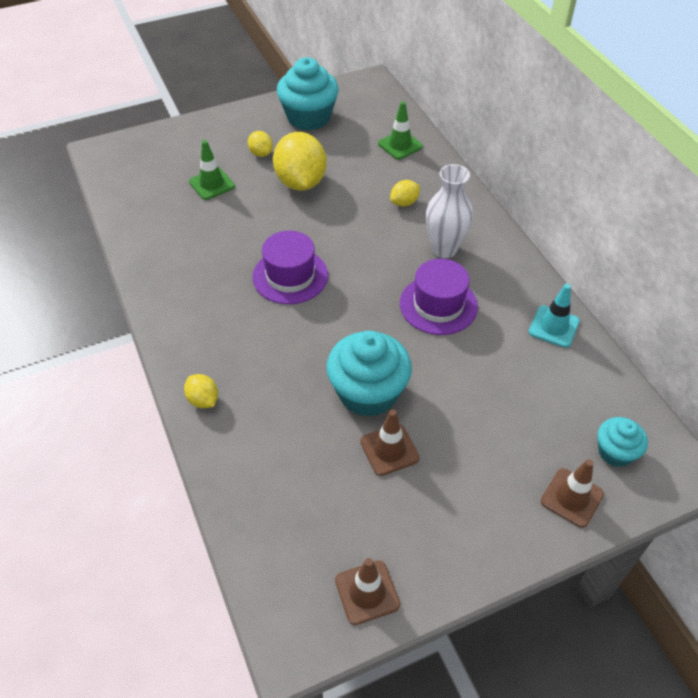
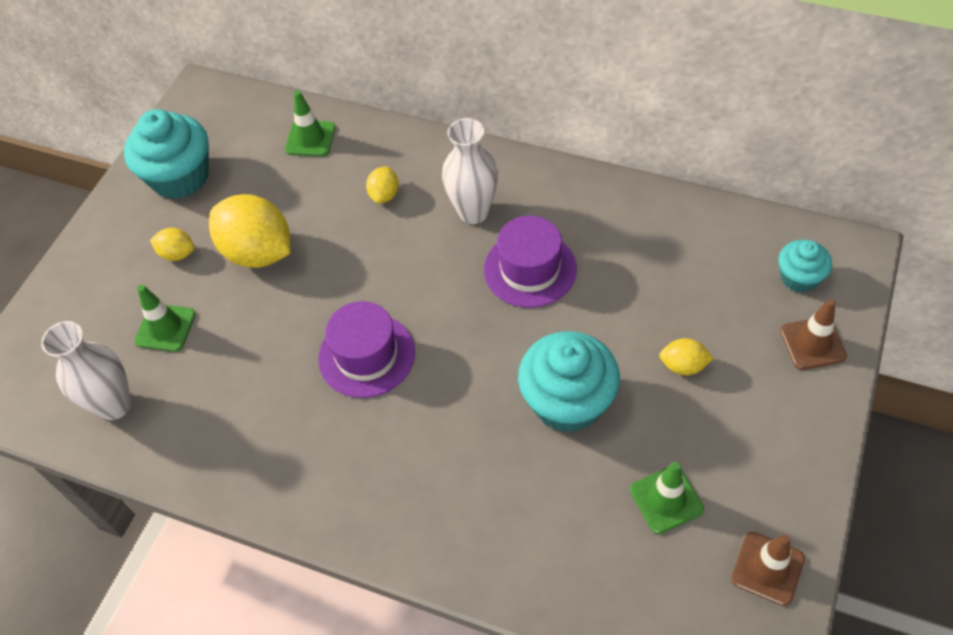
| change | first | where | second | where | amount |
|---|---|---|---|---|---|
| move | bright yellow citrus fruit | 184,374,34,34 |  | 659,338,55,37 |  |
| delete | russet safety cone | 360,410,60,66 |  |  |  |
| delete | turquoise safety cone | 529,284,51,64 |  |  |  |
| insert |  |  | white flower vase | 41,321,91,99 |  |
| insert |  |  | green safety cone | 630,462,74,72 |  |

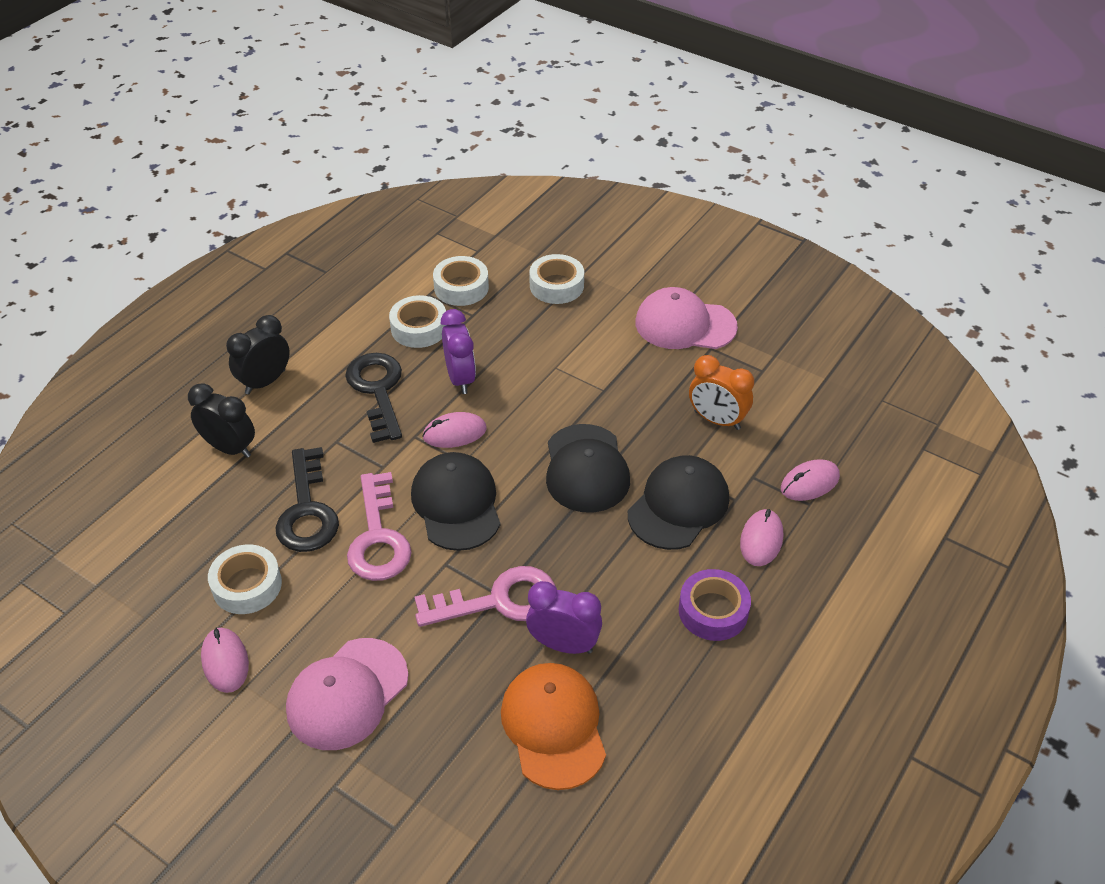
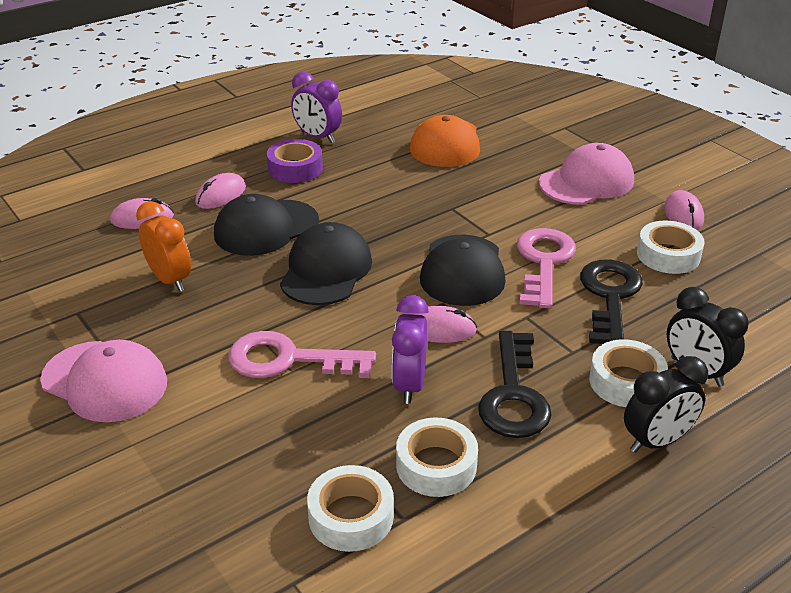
| change | first | where | second | where | amount |
|---|---|---|---|---|---|
| move | pink latchkey | 415,566,141,61 |  | 228,331,148,47 |  |
| move | purple clock | 526,581,76,73 |  | 291,72,51,71 |  |
| move | white roll of tape | 529,254,55,50 |  | 589,339,79,68 |  |

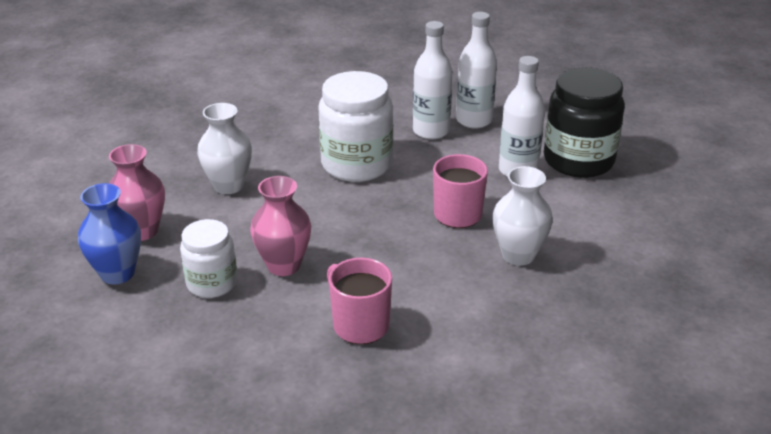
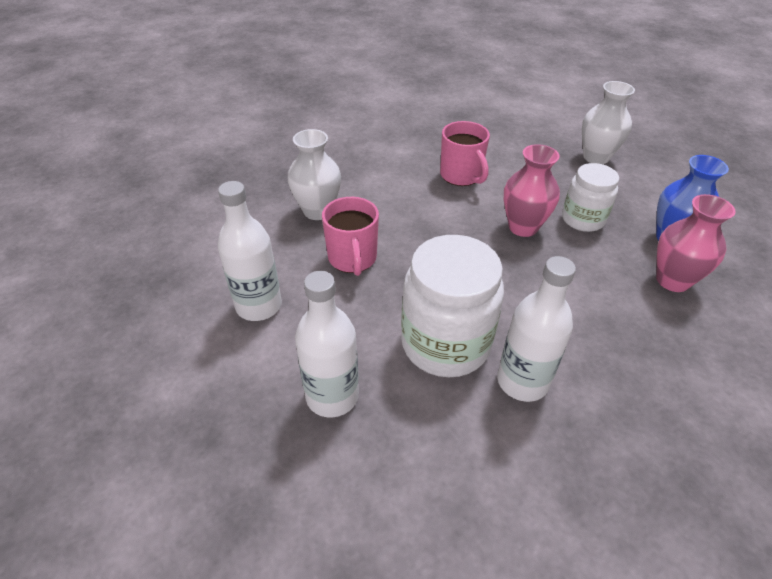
| change | first | where | second | where | amount |
|---|---|---|---|---|---|
| move | white flower vase | 197,103,55,91 |  | 582,81,53,83 |  |
| move | white bottle | 456,12,41,117 |  | 497,256,79,146 |  |
| delete | jet-black preserve jar | 544,67,81,111 |  |  |  |

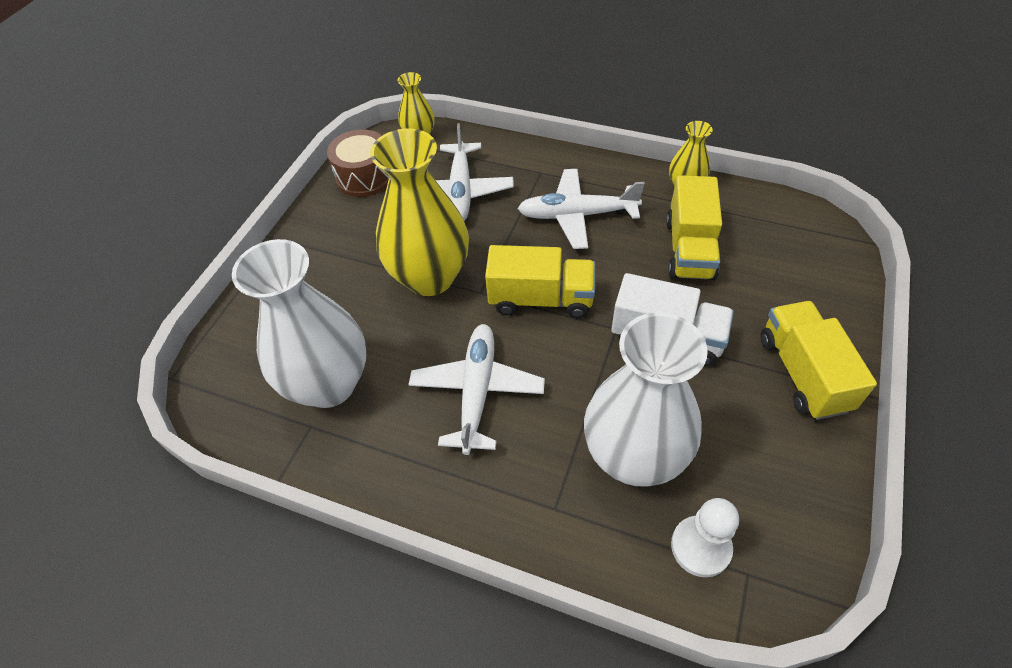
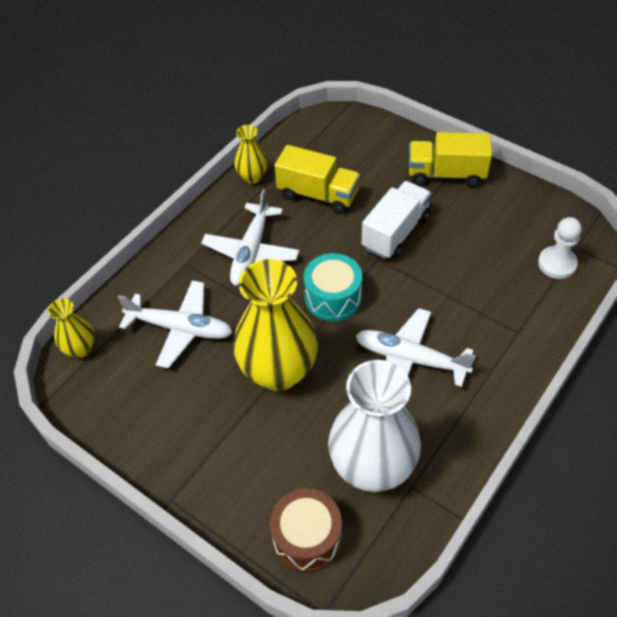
| change | first | where | second | where | amount |
|---|---|---|---|---|---|
| move | russet toy drum | 327,130,62,67 |  | 270,488,72,85 |  |
| replace | bright yellow lorry | 485,245,110,73 | turquoise toy drum | 304,253,58,68 |  |
| delete | white flower vase | 584,312,124,174 |  |  |  |

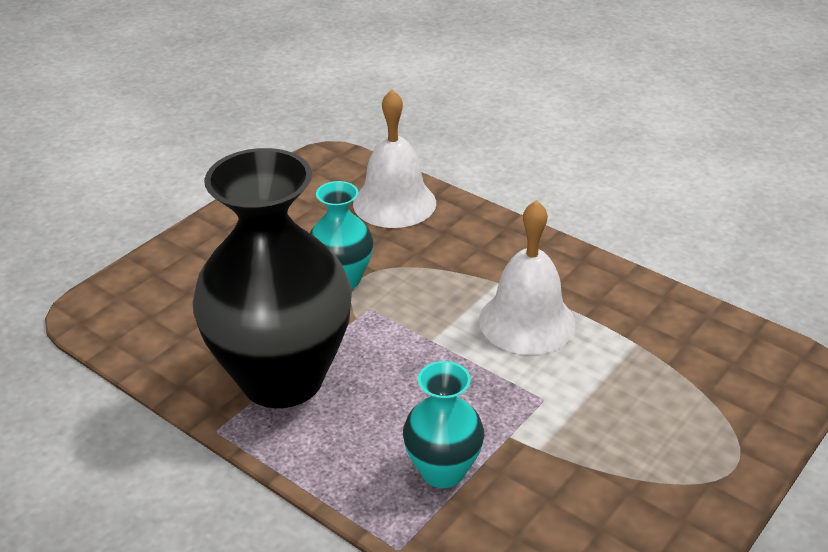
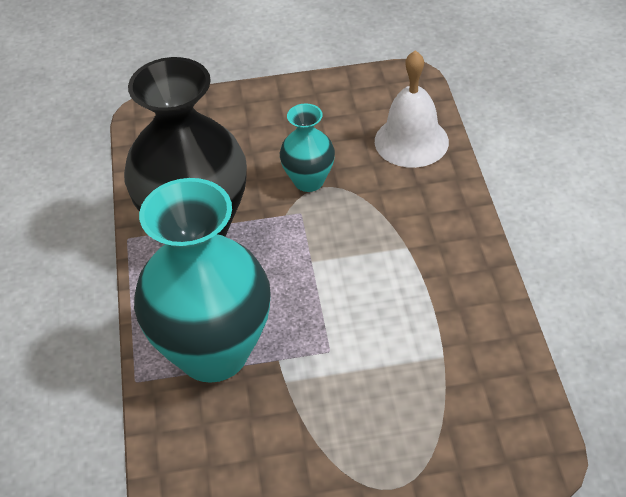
| change | first | where | second | where | amount |
|---|---|---|---|---|---|
| resize | turquoise flower vase | 403,361,81,127 |  | 134,178,137,205 | x2.07 |
| delete | white school bell | 479,200,97,155 |  |  |  |

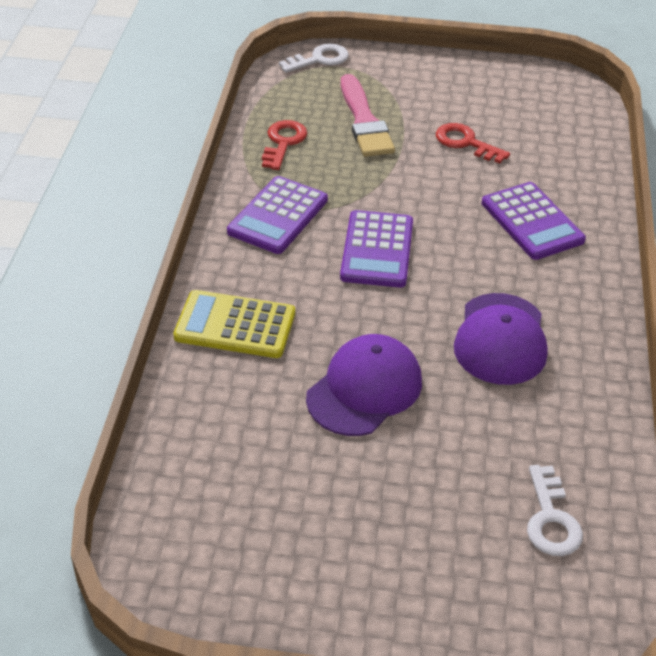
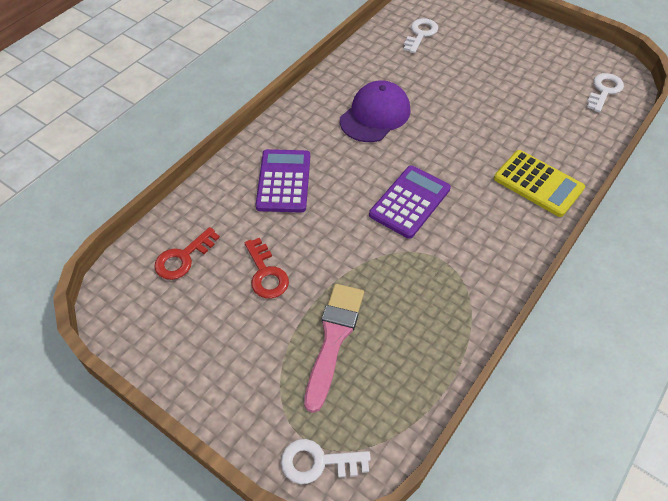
| change | first | where | second | where | amount |
|---|---|---|---|---|---|
| delete | purple calculator | 227,176,101,78 |  |  |  |
| move | crimson latchkey | 262,120,45,50 |  | 154,227,66,53 |  |
| delete | purple cap | 306,334,116,102 |  |  |  |
| insert |  |  | white latchkey | 587,73,37,40 |  |

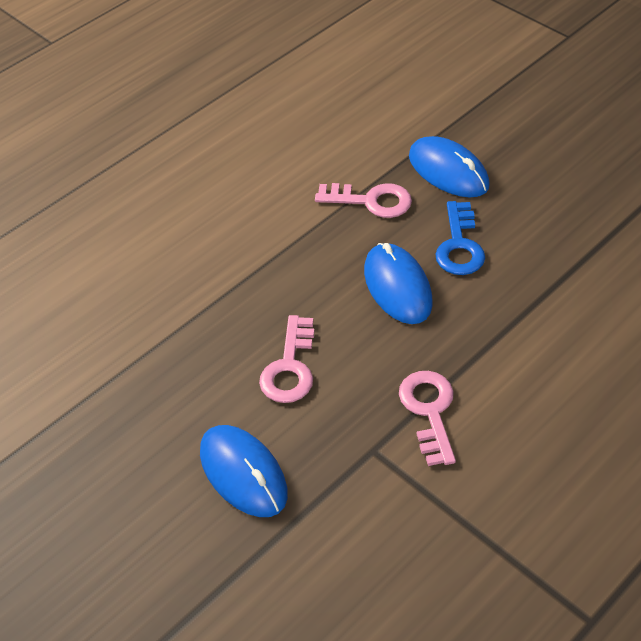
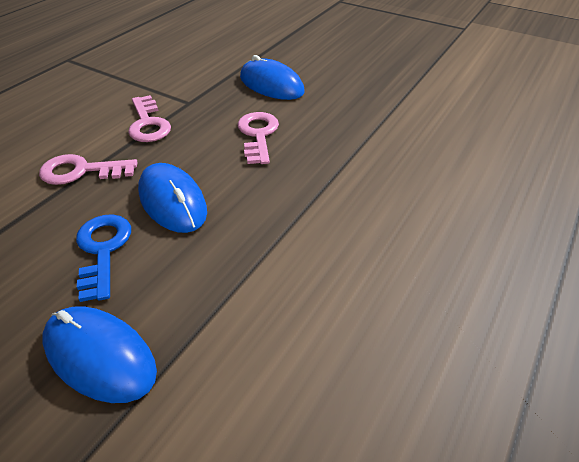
| change | first | where | second | where | amount |
|---|---|---|---|---|---|
| move | pink latchkey | 315,183,97,35 |  | 39,154,99,31 |  |

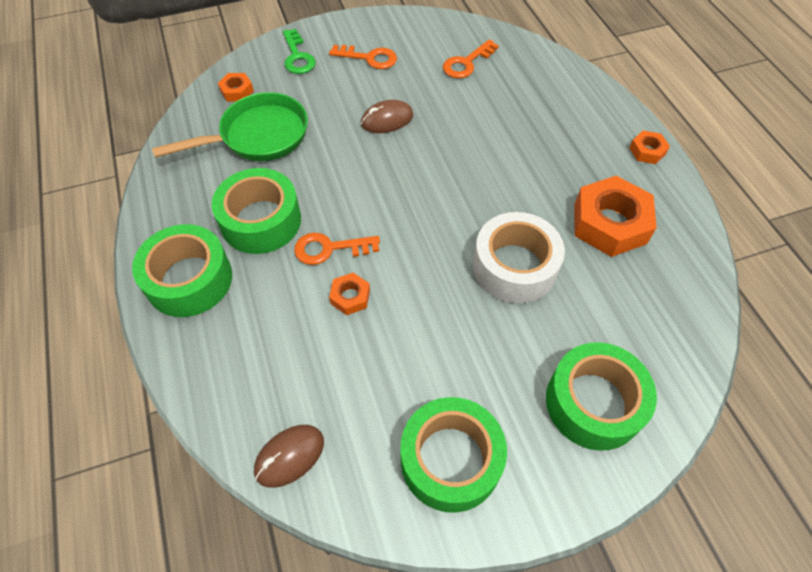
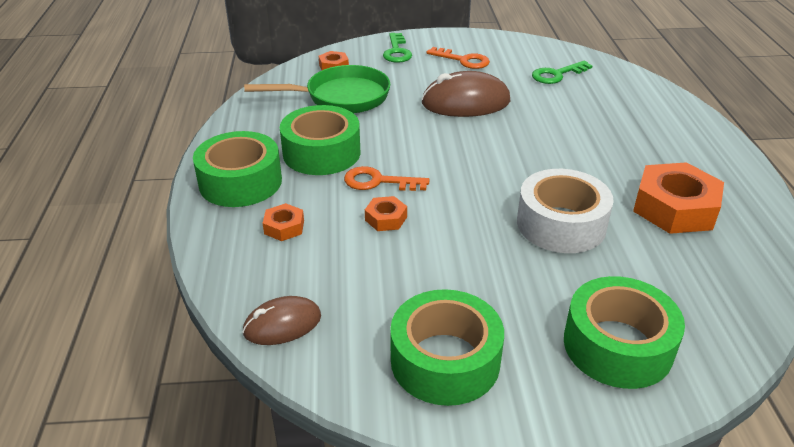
| change | first | where | second | where | amount |
|---|---|---|---|---|---|
| resize | russet PC mouse | 361,100,52,33 |  | 421,71,90,46 | x1.67 |
| recolor | orange-coloured latchkey | 443,39,56,39 | green latchkey | 532,61,60,23 |  |
| move | orange-coloured hex nut | 629,130,41,34 |  | 263,203,41,38 |  |

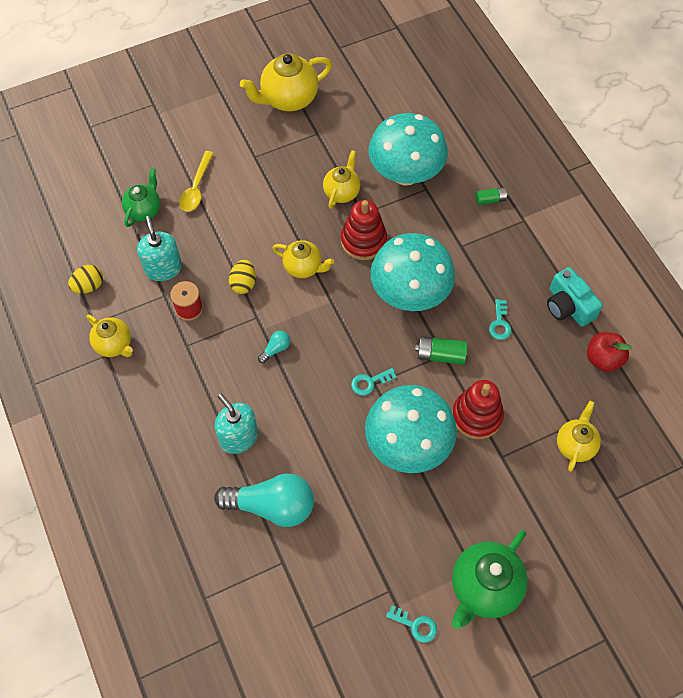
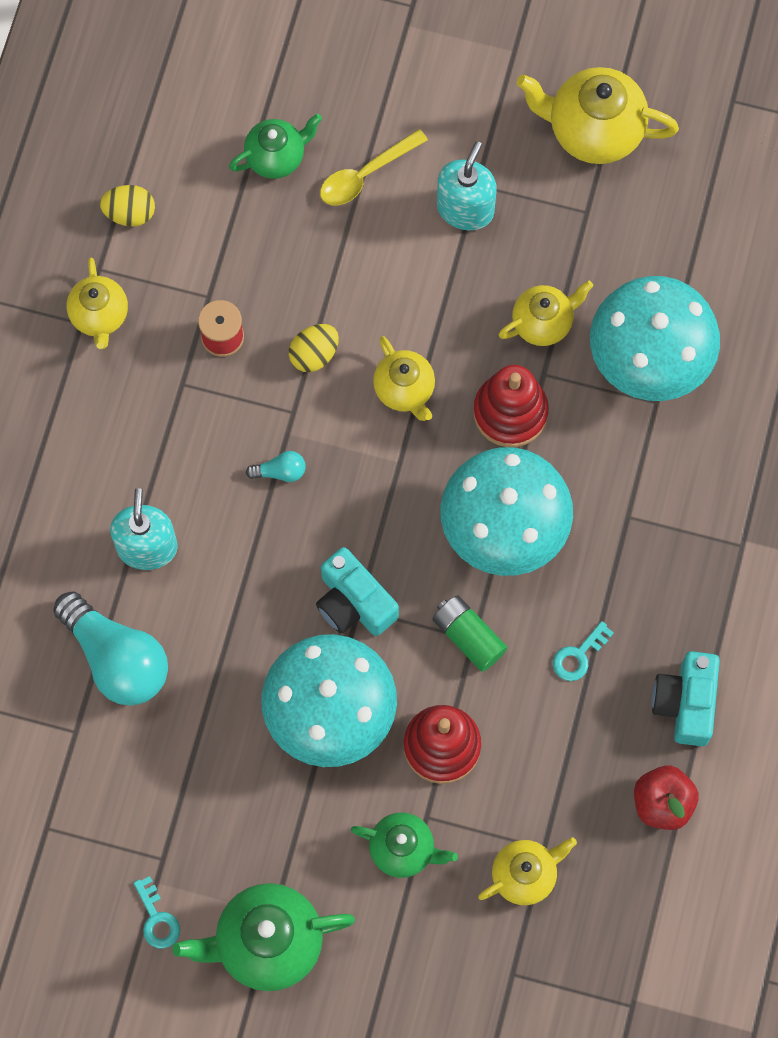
| change | first | where | second | where | amount |
|---|---|---|---|---|---|
| move | turquoise pump bottle | 137,216,45,65 |  | 437,141,60,89 |  |
| replace | turquoise latchkey | 351,368,46,28 | turquoise photo camera | 316,547,83,89 |  |
| delete | green AA battery | 475,187,32,18 |  |  |  |
| insert |  |  | green teapot | 351,813,107,65 |  |

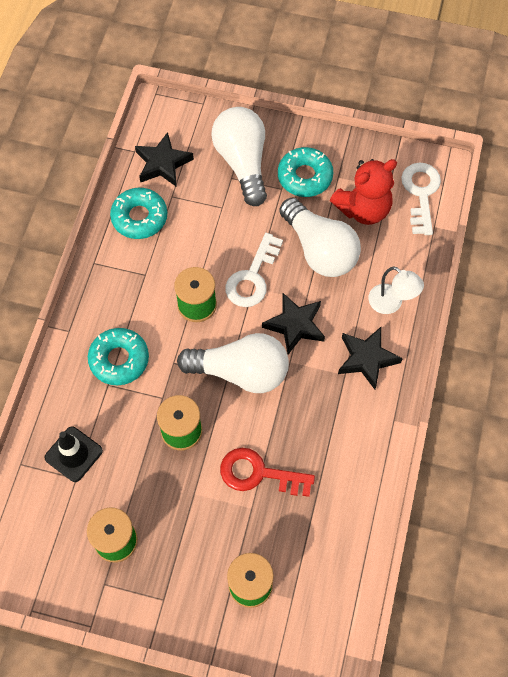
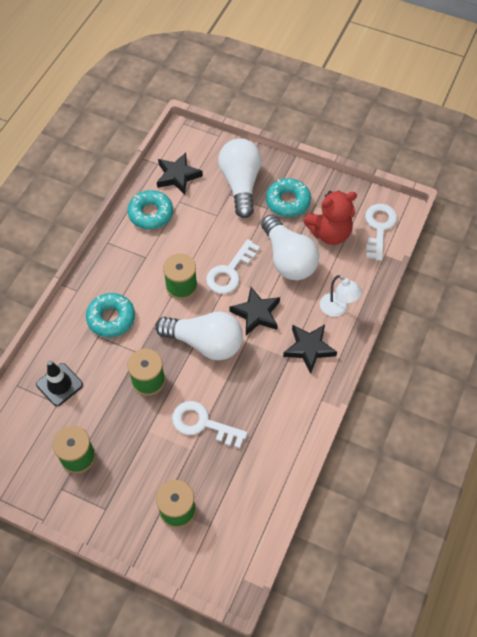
| change | first | where | second | where | amount |
|---|---|---|---|---|---|
| recolor | crimson latchkey | 220,448,95,49 | white latchkey | 172,401,75,47 |  |

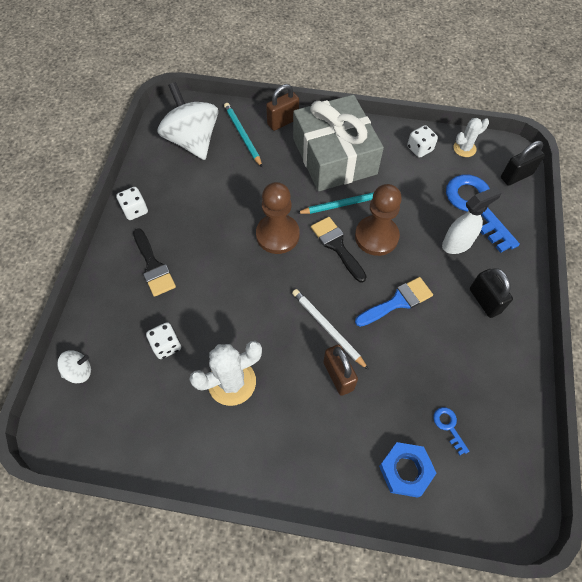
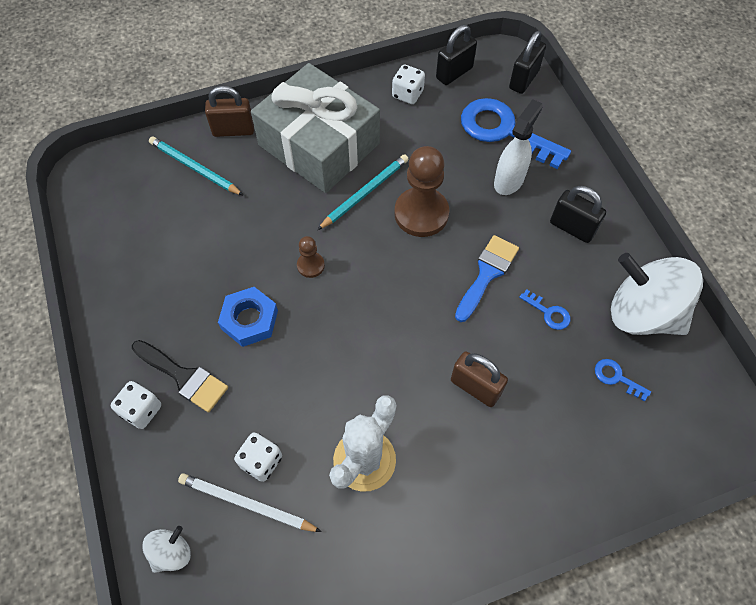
| change | first | where | second | where | amount |
|---|---|---|---|---|---|
| move | white die | 116,187,32,33 |  | 111,381,50,48 |  |
| move | white whirligig | 158,82,60,78 |  | 611,253,92,82 |  |
| resize | russet game pawn | 256,182,44,72 |  | 297,236,28,42 | x0.49 |
| rotate | russet padlock | 266,84,33,47 |  | 205,86,49,51 | 60 degrees clockwise |
| move | white wooden pencil | 292,289,77,81 |  | 178,473,144,59 |  |
| delete | jet-black paint brush | 311,217,56,66 |  |  |  |
| move | cobalt hex nut | 379,442,57,56 |  | 218,287,60,60 |  |
| replace | white saguaro cactus | 454,118,35,39 | jet-black padlock | 436,25,41,60 |  |
| insert |  |  | cobalt latchkey | 519,289,51,41 |  |

